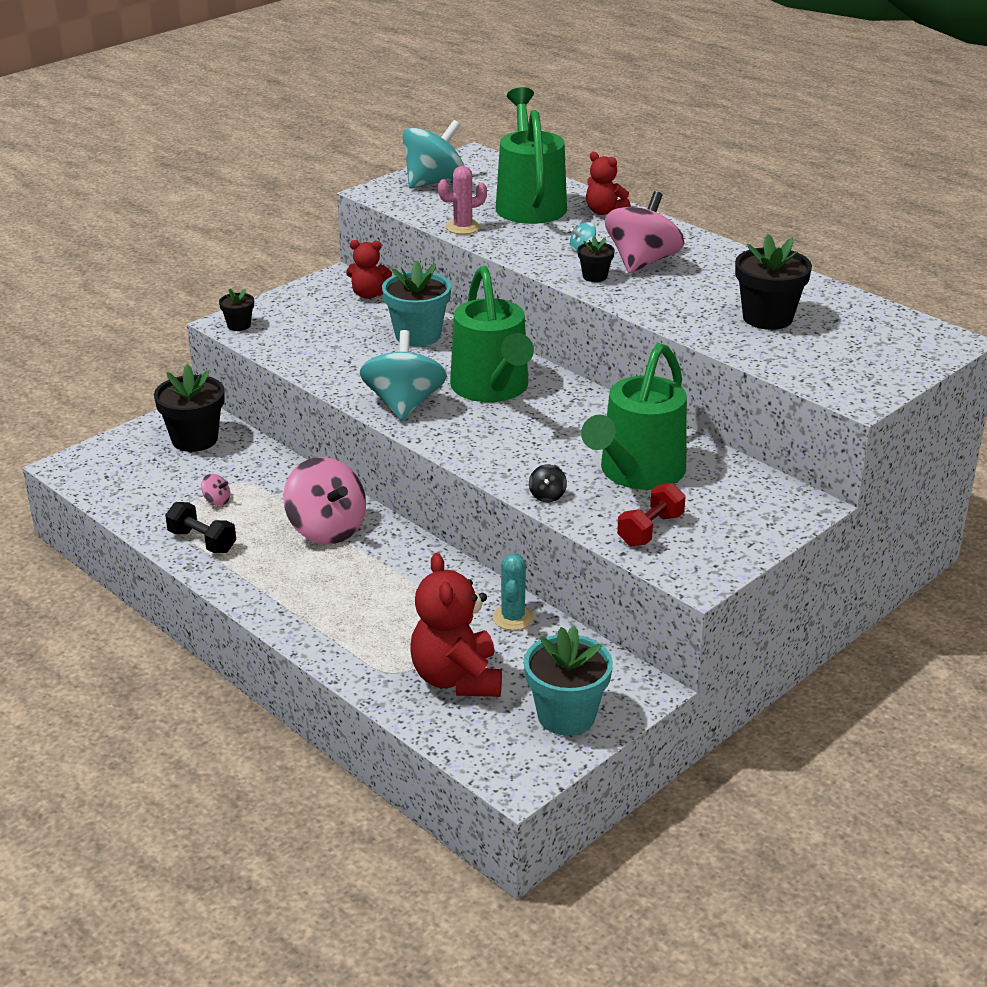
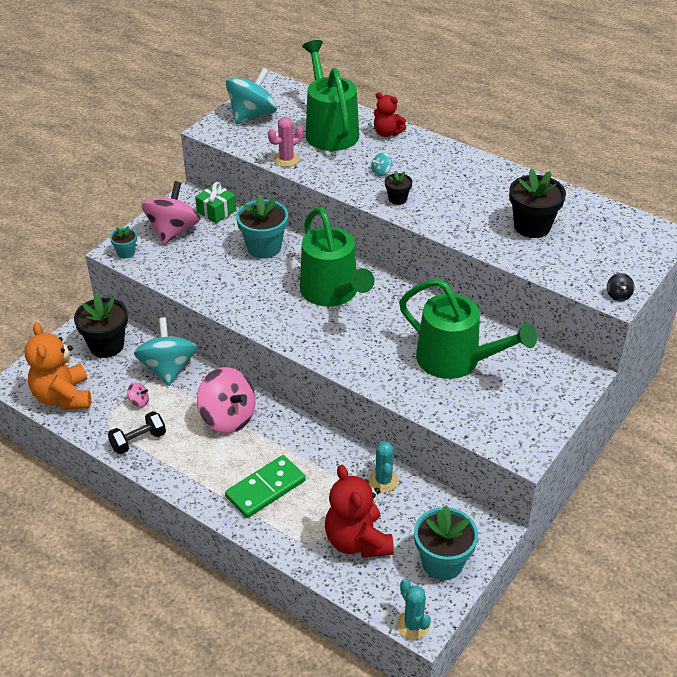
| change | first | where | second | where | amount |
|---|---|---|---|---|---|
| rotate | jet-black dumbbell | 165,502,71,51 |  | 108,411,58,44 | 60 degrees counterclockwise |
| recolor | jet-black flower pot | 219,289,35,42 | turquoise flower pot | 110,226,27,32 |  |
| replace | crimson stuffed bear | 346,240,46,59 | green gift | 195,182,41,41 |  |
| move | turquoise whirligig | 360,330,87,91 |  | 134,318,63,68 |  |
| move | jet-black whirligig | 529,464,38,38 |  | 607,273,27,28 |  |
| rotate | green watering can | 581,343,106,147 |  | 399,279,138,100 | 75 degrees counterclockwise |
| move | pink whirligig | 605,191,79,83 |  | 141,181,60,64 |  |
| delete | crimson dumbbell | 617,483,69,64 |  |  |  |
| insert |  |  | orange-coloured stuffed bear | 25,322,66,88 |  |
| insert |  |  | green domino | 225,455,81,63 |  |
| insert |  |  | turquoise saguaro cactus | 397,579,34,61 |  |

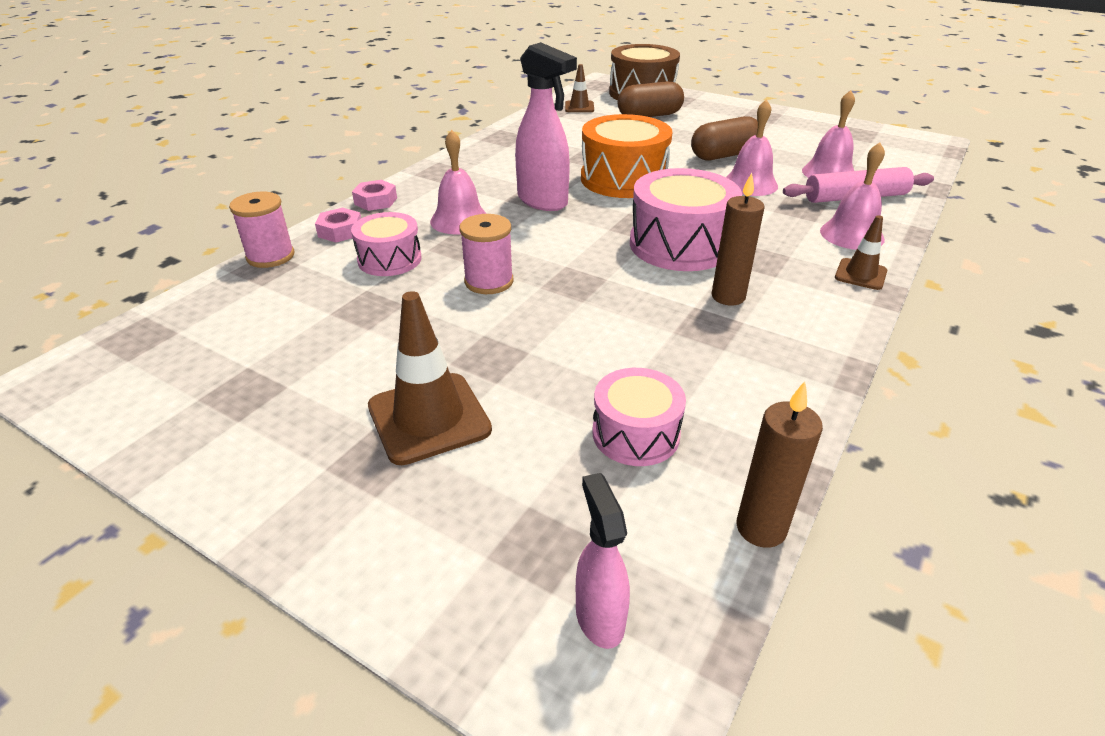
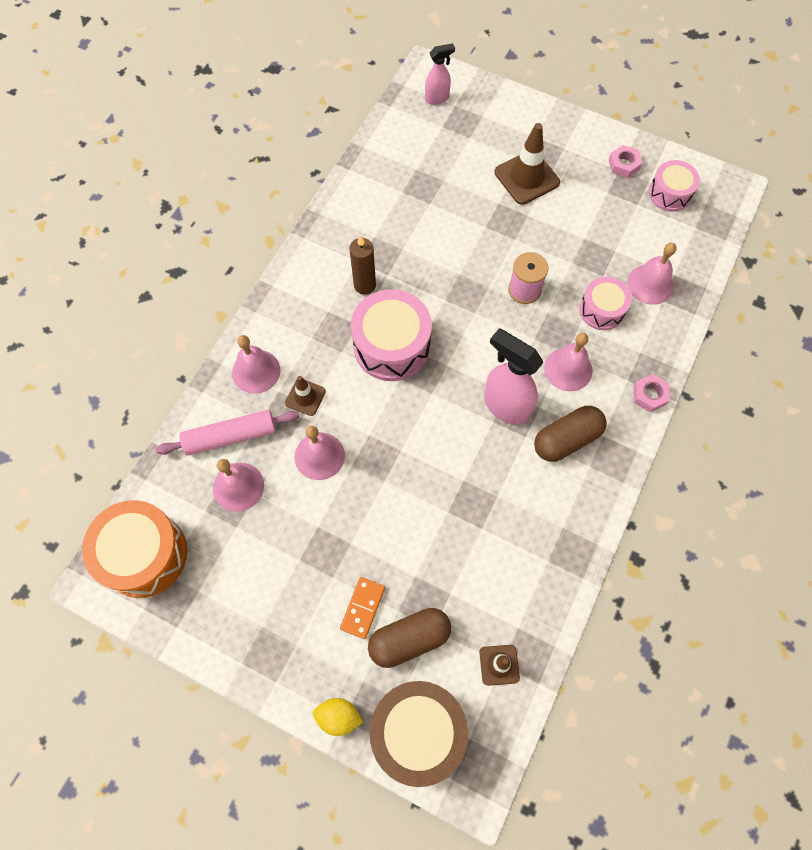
| change | first | where | second | where | amount |
|---|---|---|---|---|---|
| delete | pink reel of thread | 229,192,66,76 |  |  |  |
| move | pink hex nut | 315,208,46,34 |  | 608,145,34,33 |  |
| rotate | pink spray cleaner | 576,473,54,176 |  | 425,43,30,62 | 90 degrees counterclockwise |
| move | orange-coloured toy drum | 581,114,92,84 |  | 82,500,105,98 |  |
| move | pink toy drum | 592,368,94,98 |  | 649,160,51,52 |  |
| move | russet pill shape | 691,116,67,45 |  | 534,406,73,56 |  |
| delete | russet wax candle | 736,381,87,167 |  |  |  |
| move | russet safety cone | 835,215,53,75 |  | 285,376,41,40 |  |
| insert |  |  | bright yellow citrus fruit | 313,698,50,38 |  |
| insert |  |  | orange-coloured domino | 340,577,45,62 |  |
| insert |  |  | pink school bell | 627,243,50,62 |  |

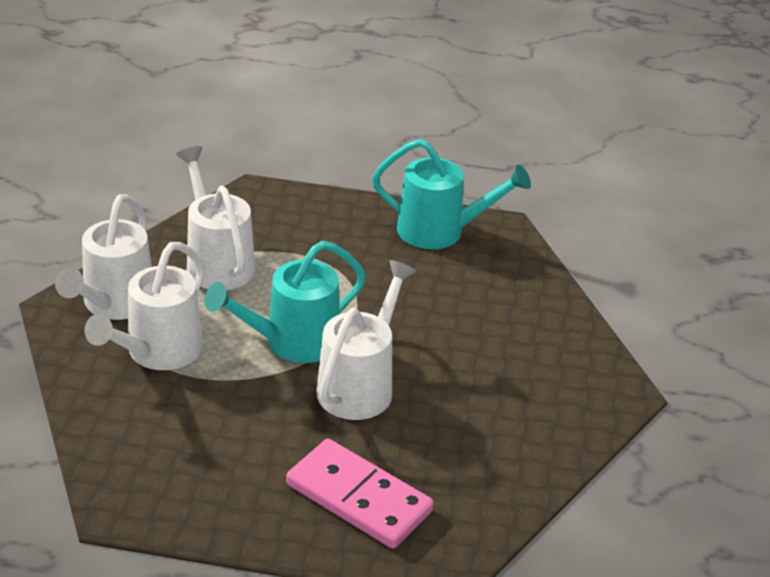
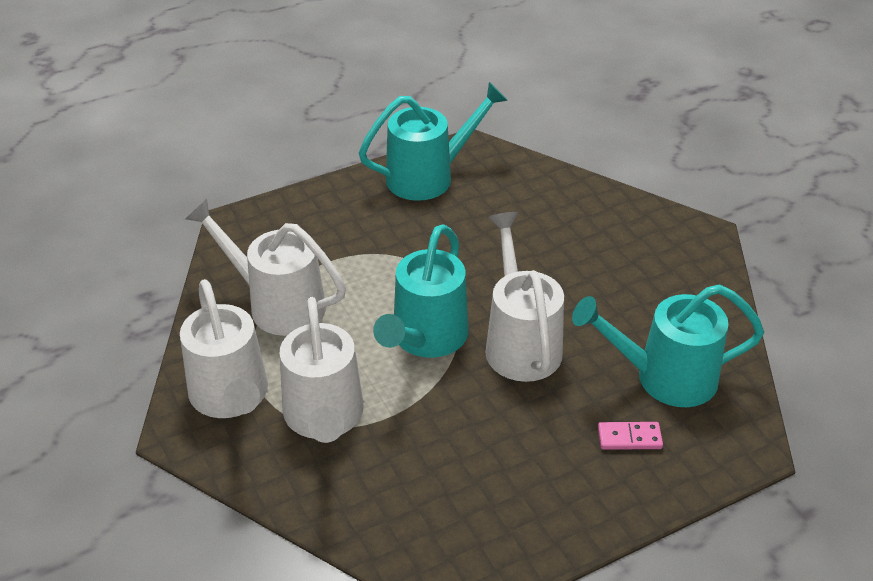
| change | first | where | second | where | amount |
|---|---|---|---|---|---|
| resize | pink domino | 286,439,148,110 |  | 598,422,65,28 | x0.44 |
| insert |  |  | turquoise watering can | 572,284,192,123 |  |

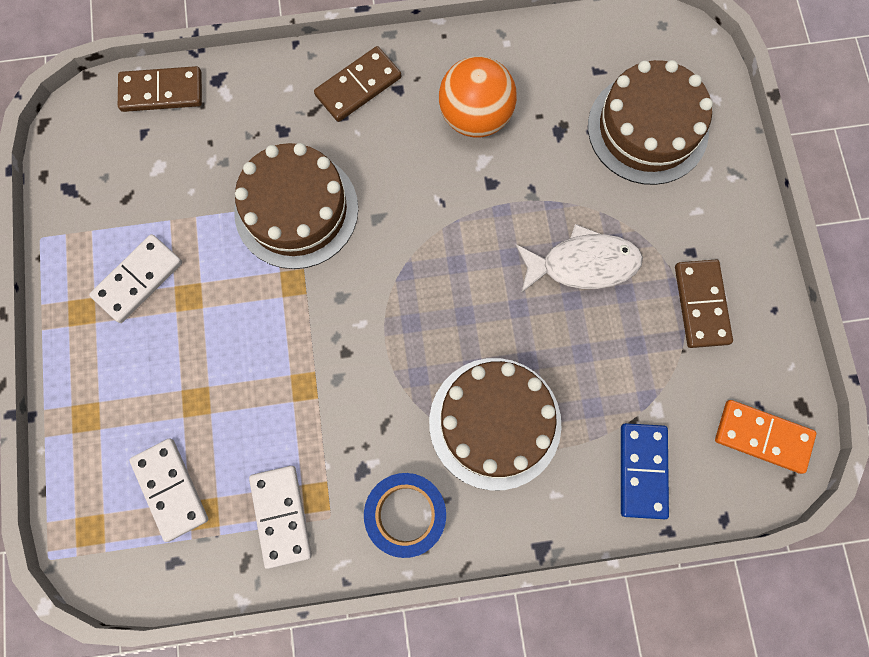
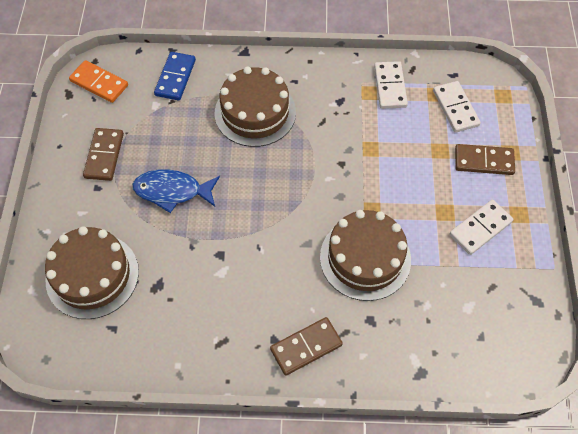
| change | first | where | second | where | amount |
|---|---|---|---|---|---|
| move | russet domino | 118,66,84,46 |  | 455,144,60,31 |  |
| delete | cobalt roll of tape | 364,473,82,85 |  |  |  |
| delete | orange-coloured play ball | 439,56,78,81 |  |  |  |
| recolor | white toy fish | 515,224,128,69 | cobalt toy fish | 132,169,88,44 |  |

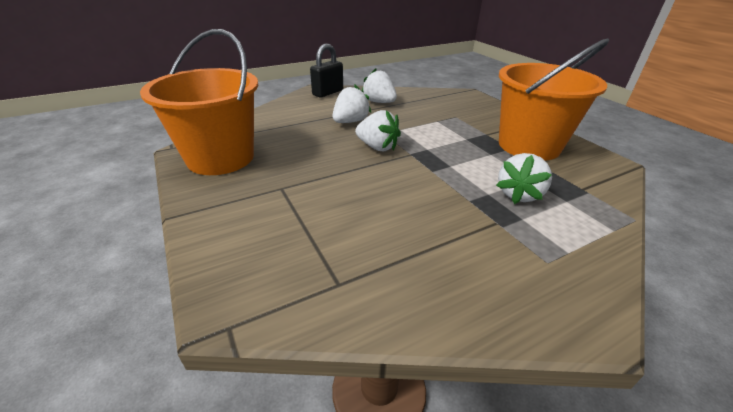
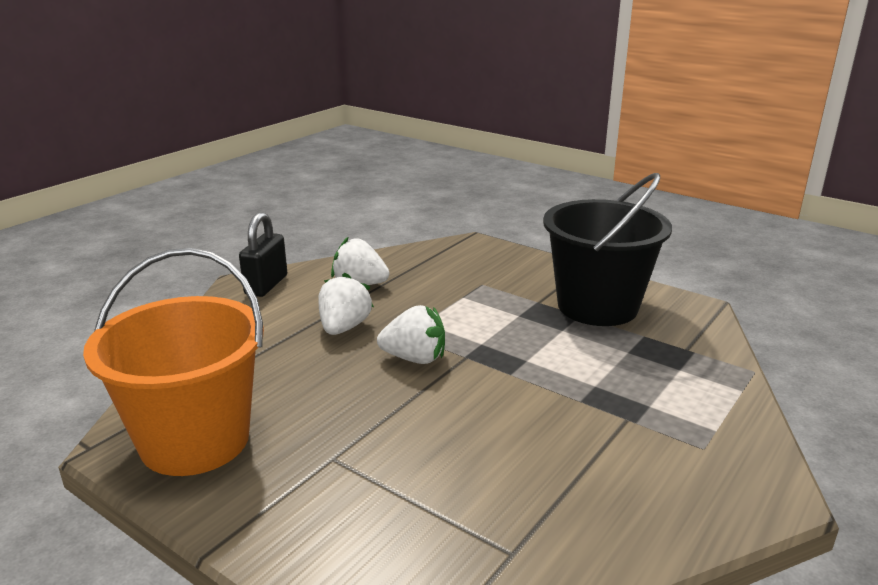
| change | first | where | second | where | amount |
|---|---|---|---|---|---|
| delete | white toy strawberry | 496,153,56,51 |  |  |  |
| recolor | orange-coloured sand bucket | 499,39,110,122 | jet-black sand bucket | 543,173,129,153 |  |

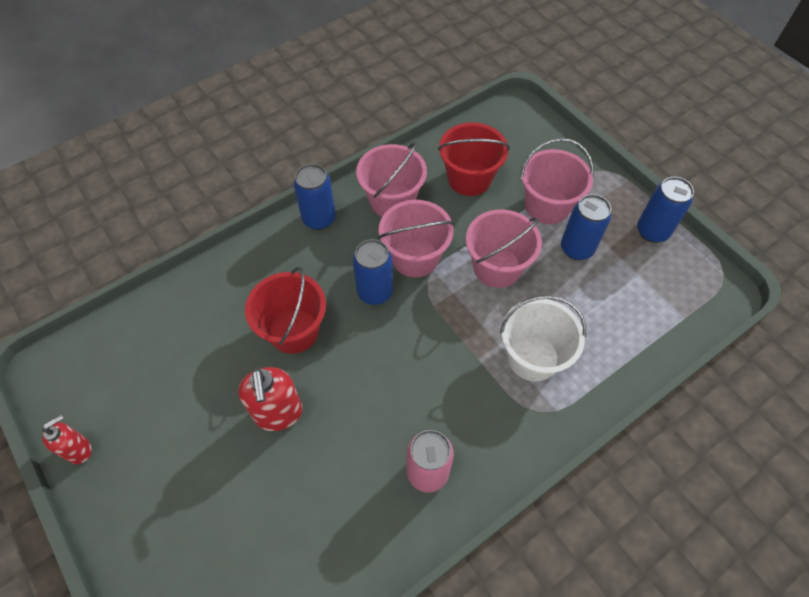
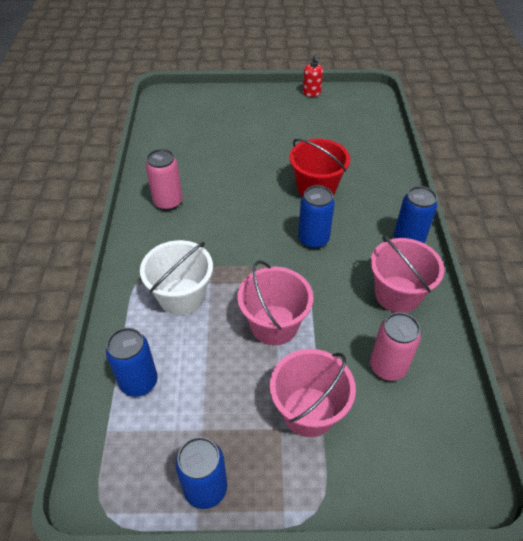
| change | first | where | second | where | amount |
|---|---|---|---|---|---|
| delete | crimson pump bottle | 238,367,64,64 |  |  |  |
| delete | pink sand bucket | 378,200,76,78 |  |  |  |
| replace | crimson sand bucket | 438,122,72,74 | pink tin | 370,312,51,69 |  |
| move | cobalt tin | 561,194,50,66 |  | 106,328,52,69 |  |

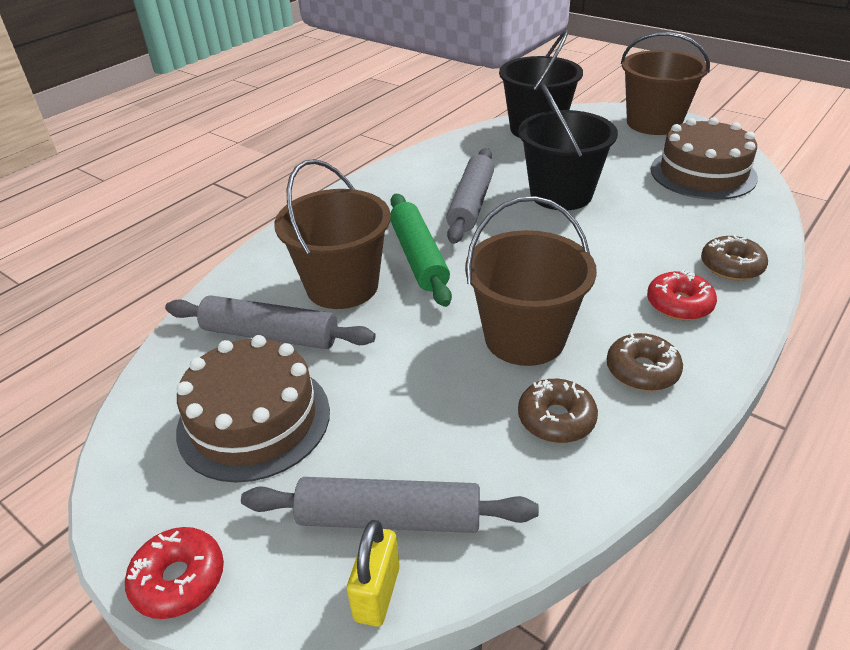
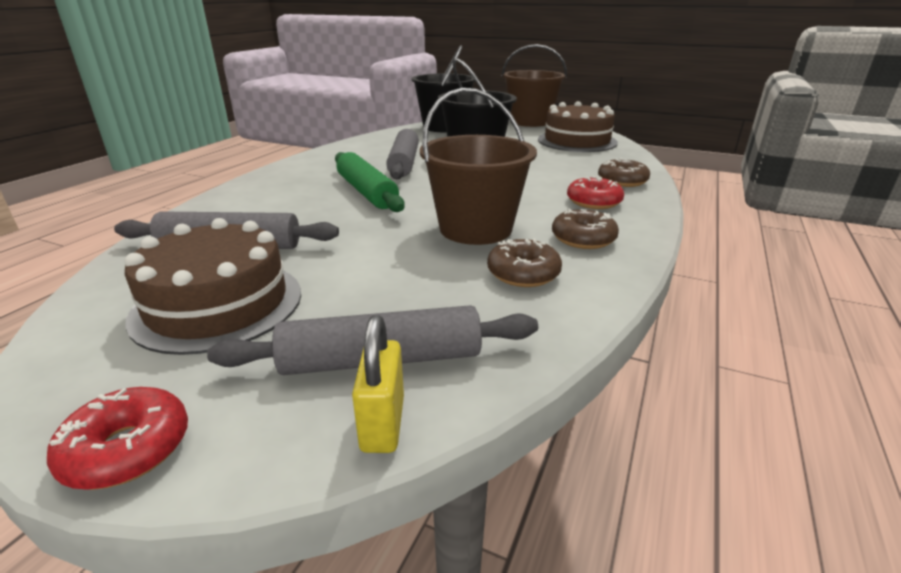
| change | first | where | second | where | amount |
|---|---|---|---|---|---|
| delete | russet sand bucket | 274,159,117,150 |  |  |  |

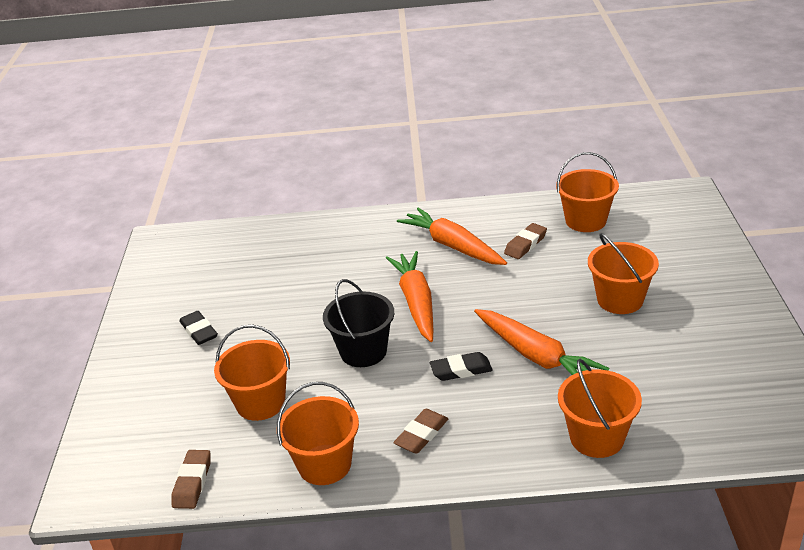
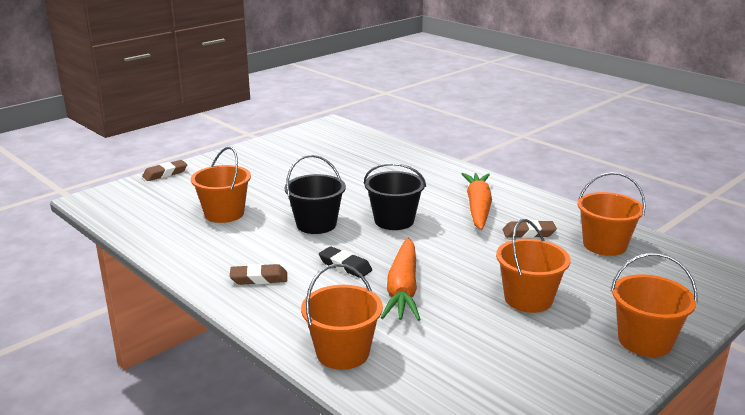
| change | first | where | second | where | amount |
|---|---|---|---|---|---|
| move | russet eraser | 171,450,40,59 |  | 142,160,45,21 |  |
| delete | jet-black eraser | 180,311,38,34 |  |  |  |
| move | orange-coloured sand bucket | 277,382,82,103 |  | 611,253,87,104 |  |
| replace | orange-coloured toy carrot | 386,251,47,91 | jet-black sand bucket | 364,163,62,67 |  |

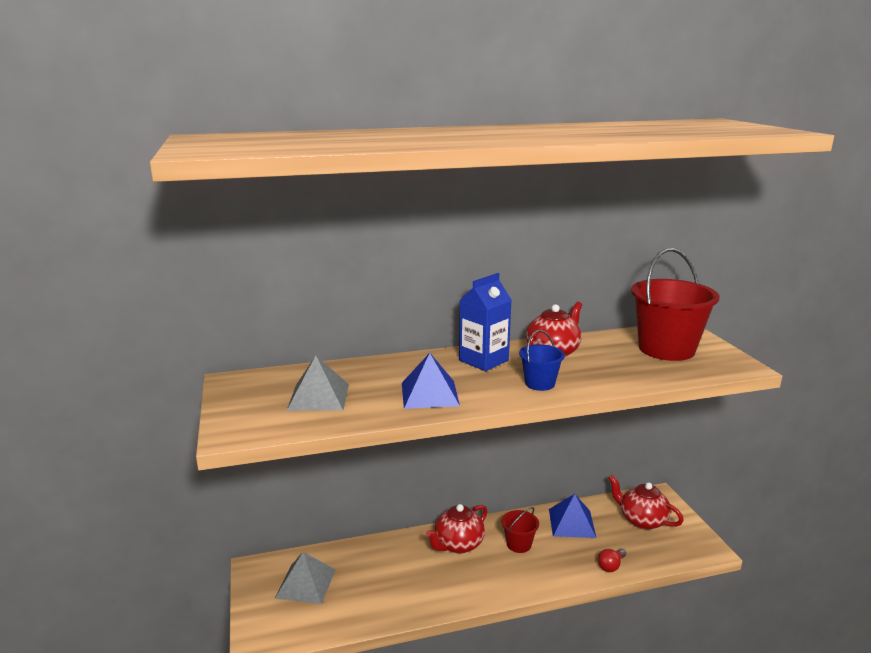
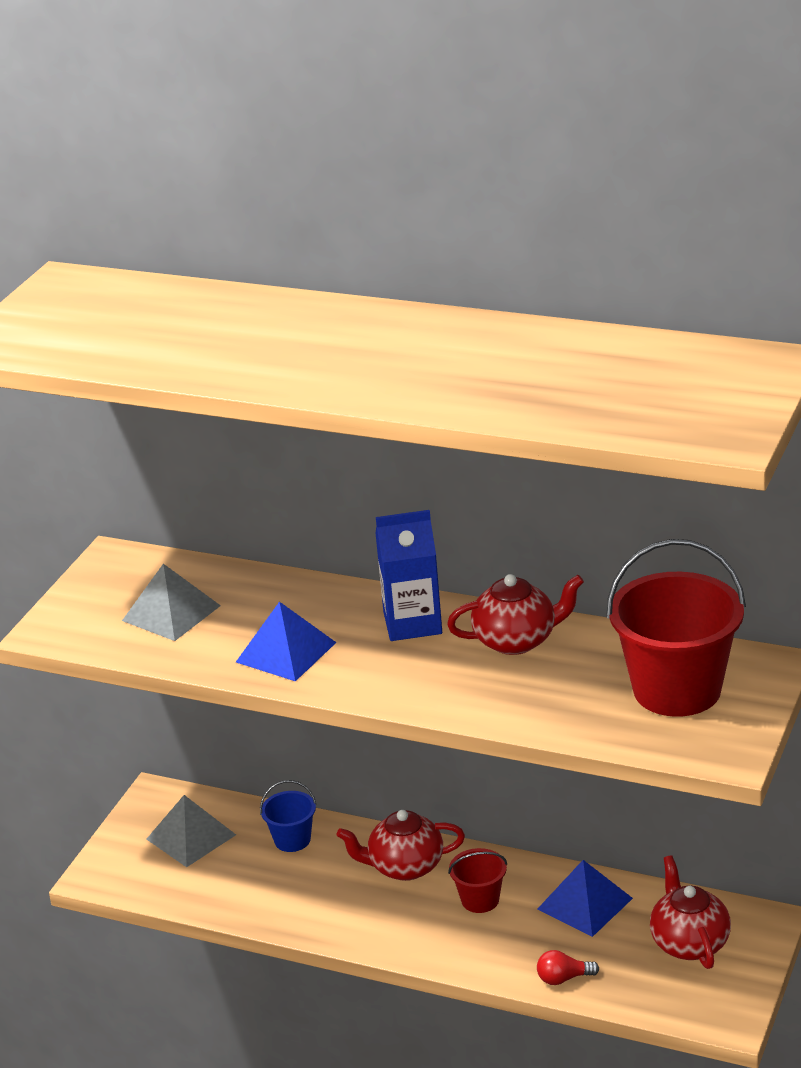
| change | first | where | second | where | amount |
|---|---|---|---|---|---|
| move | cobalt sand bucket | 519,330,46,61 |  | 260,780,56,72 |  |

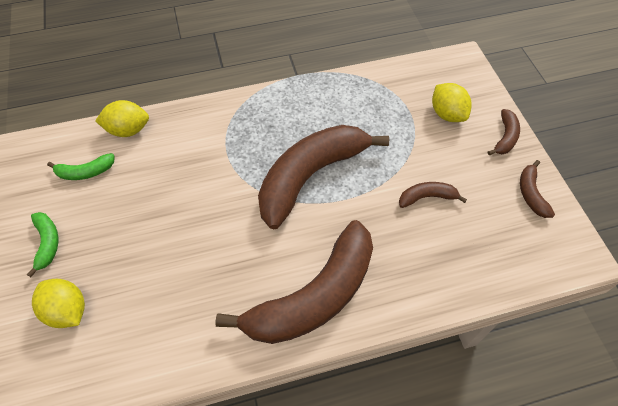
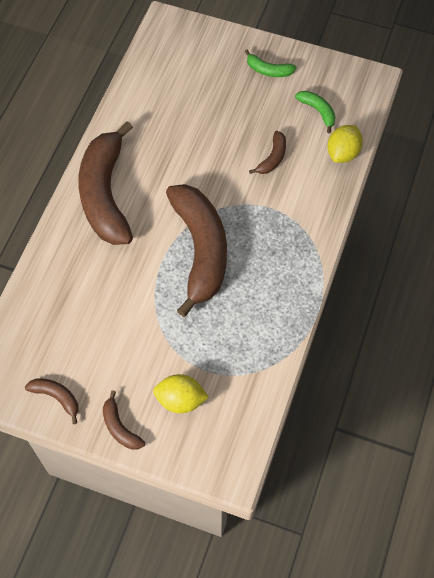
| change | first | where | second | where | amount |
|---|---|---|---|---|---|
| delete | bright yellow citrus fruit | 32,279,53,49 |  |  |  |
| rotate | green banana fruit | 47,153,68,27 |  | 295,91,41,42 | 120 degrees clockwise |
| move | russet banana fruit | 399,182,68,26 |  | 249,131,37,43 |  |

